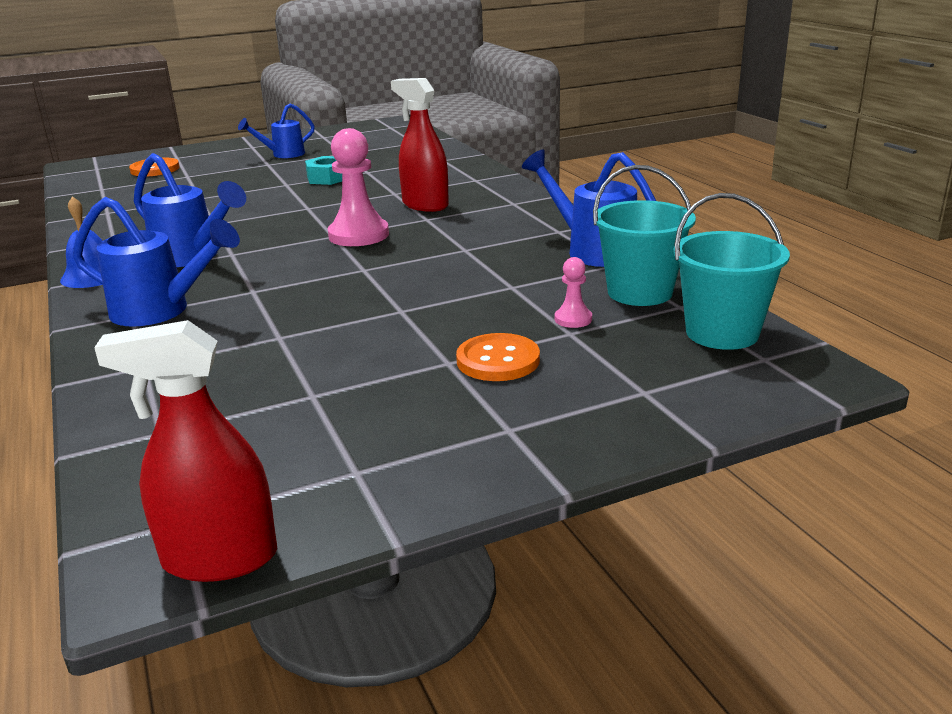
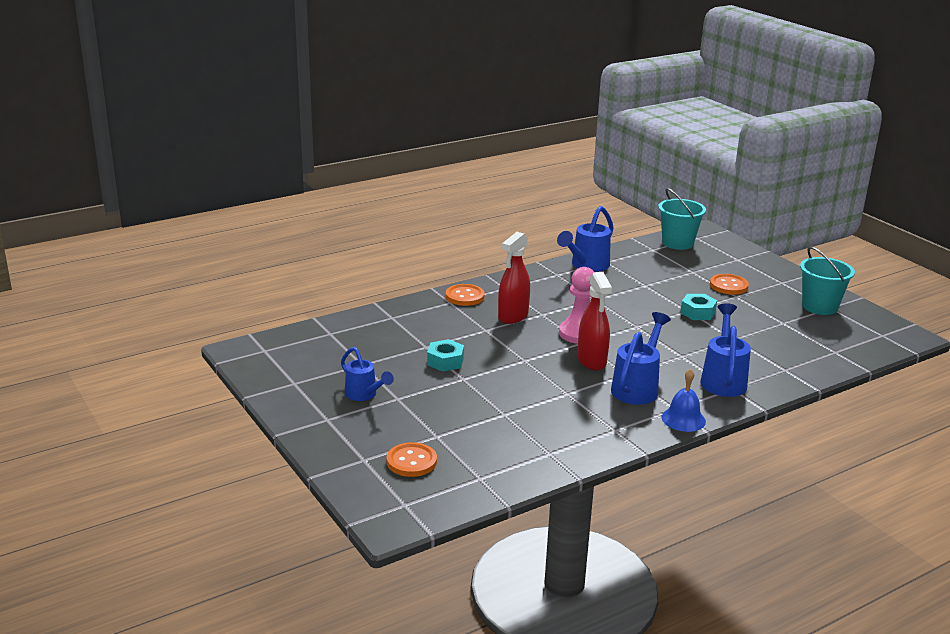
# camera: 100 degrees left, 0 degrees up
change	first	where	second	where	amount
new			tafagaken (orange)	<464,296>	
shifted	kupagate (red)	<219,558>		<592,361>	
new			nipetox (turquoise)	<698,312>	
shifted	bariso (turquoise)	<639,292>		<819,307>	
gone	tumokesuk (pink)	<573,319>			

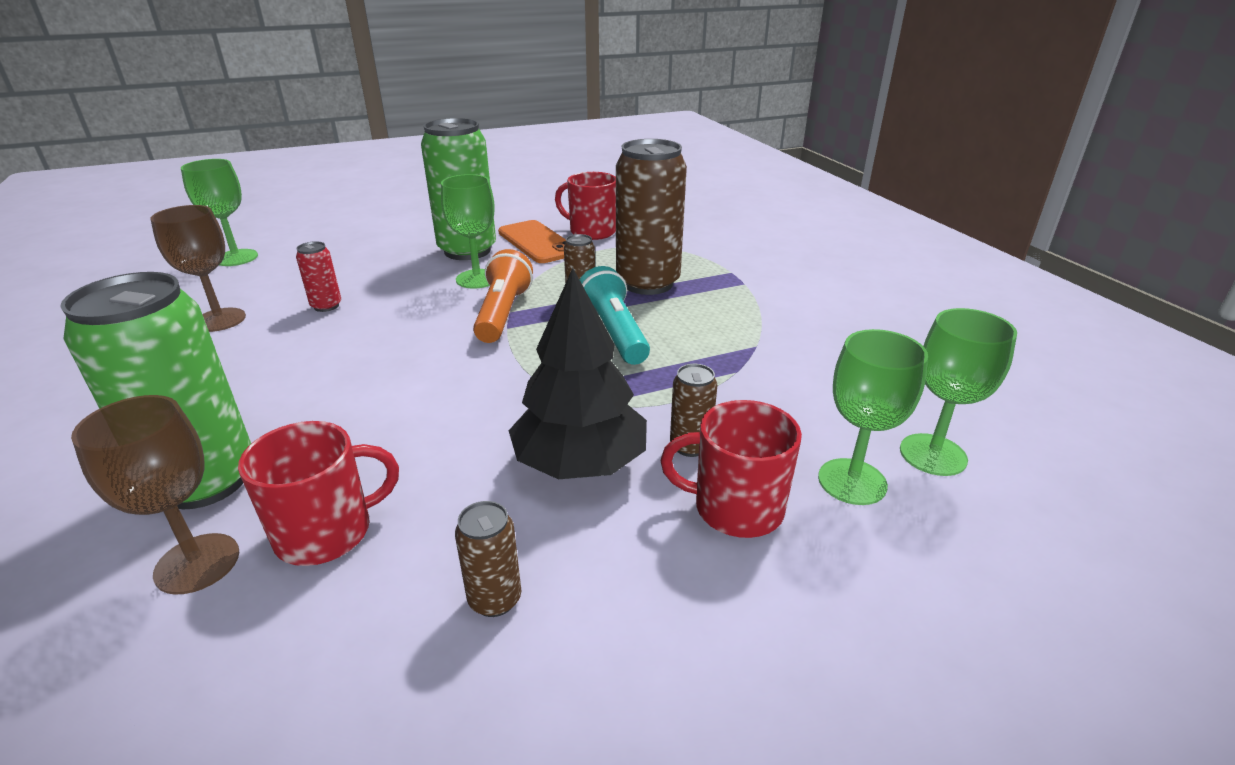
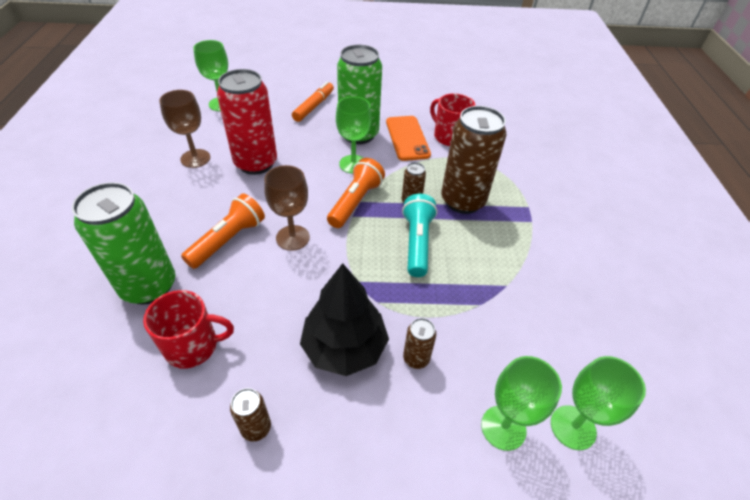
# camera: 20 degrees right, 15 degrees up
change	first	where	second	where	amount
new			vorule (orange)	<228,240>	
scaled	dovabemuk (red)	<326,306>		<256,163>	x2.25
shifted	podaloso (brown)	<197,563>		<293,238>	
new			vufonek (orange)	<314,106>	
gone	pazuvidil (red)	<735,508>			

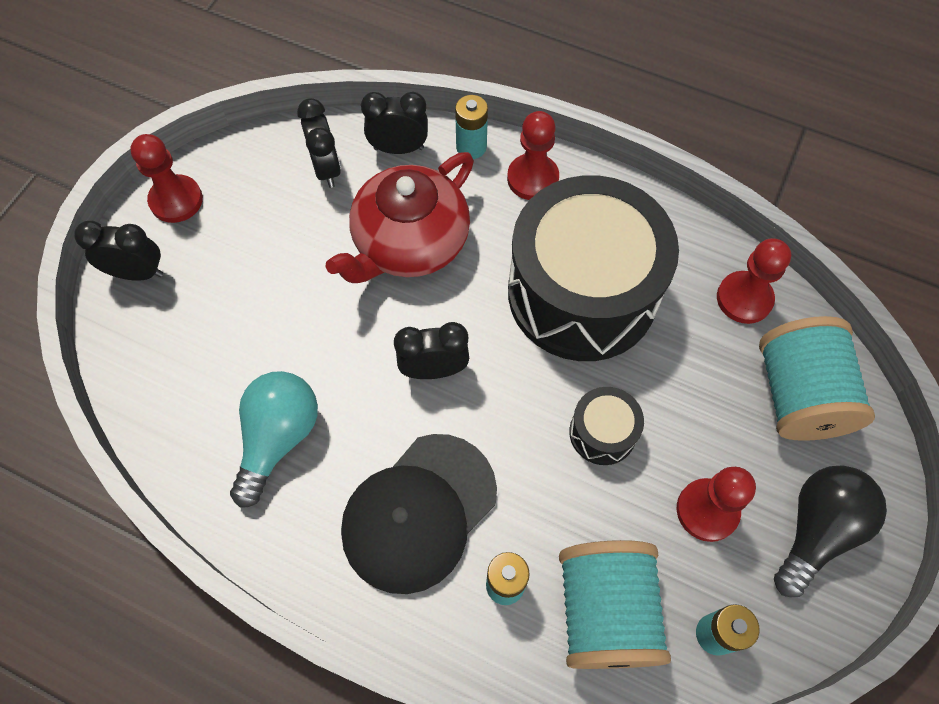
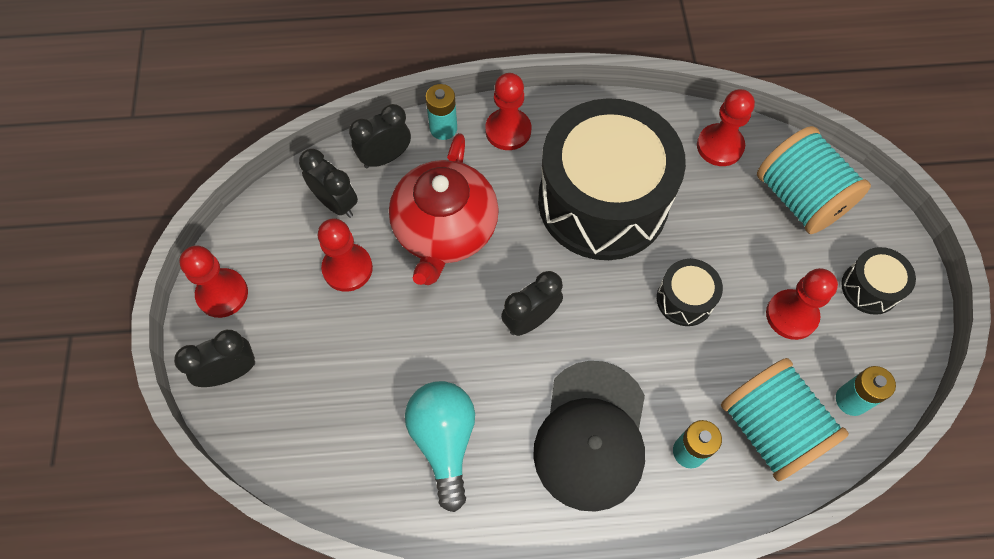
# camera: 30 degrees left, 0 degrees up
change	first	where	second	where	amount
new			tumokesuk (red)	<347,268>	
swapped	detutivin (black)	<816,530>	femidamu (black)	<870,288>	

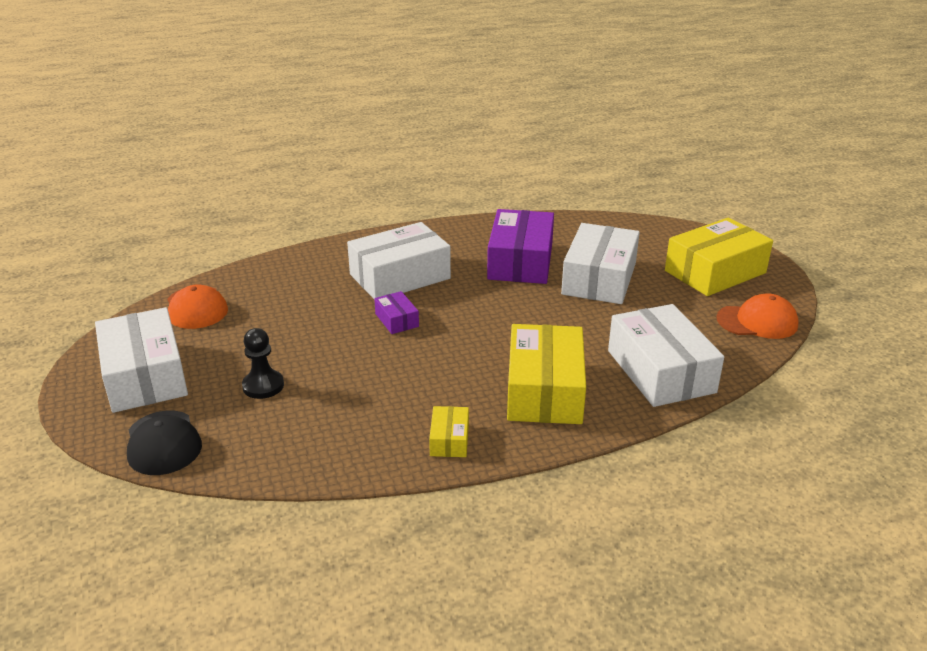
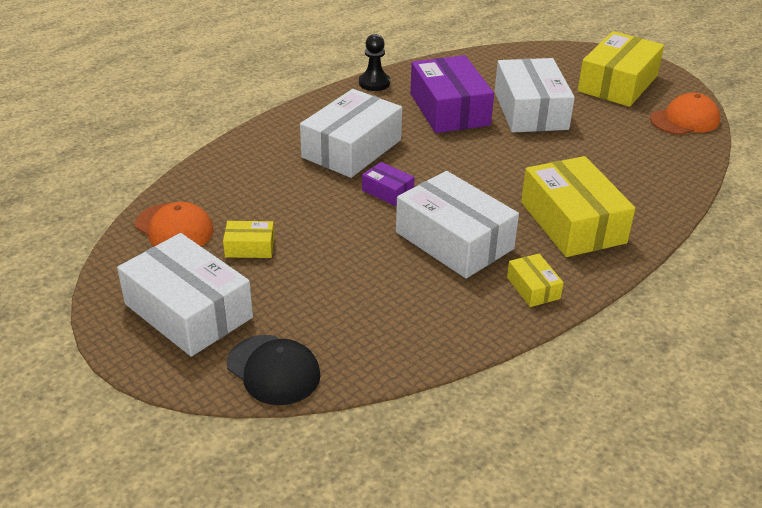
# camera: 25 degrees left, 5 degrees up
change	first	where	second	where	amount
new			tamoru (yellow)	<250,247>	
shifted	tumokesuk (black)	<263,386>		<374,83>	
shifted	tamoru (white)	<661,371>		<454,240>	

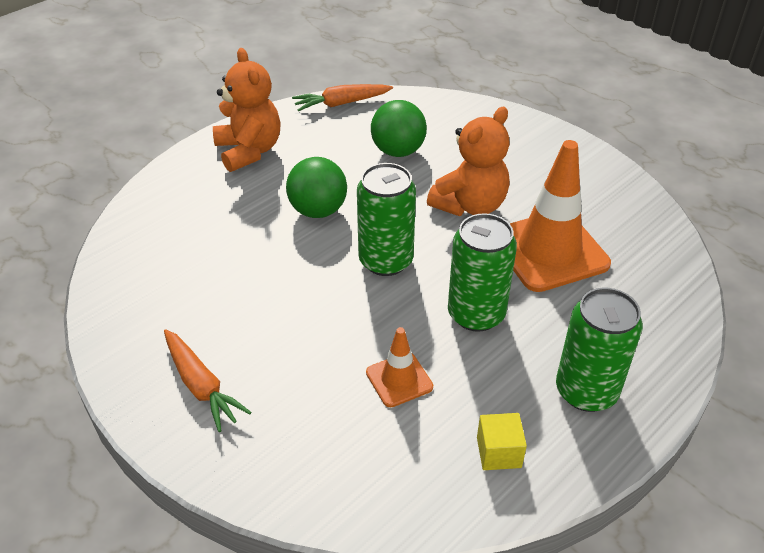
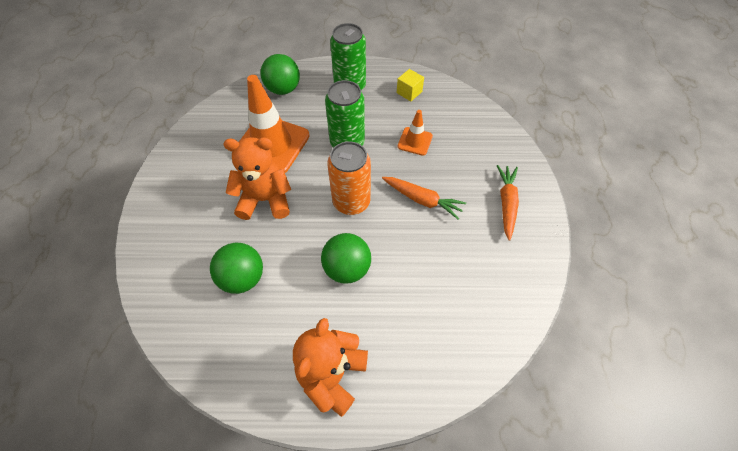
# camera: 135 degrees left, 15 degrees up
change	first	where	second	where	amount
new			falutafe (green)	<283,89>	
repainted	dovabemuk (green)	<386,261>	dovabemuk (orange)	<351,202>	
shifted	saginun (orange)	<341,103>		<422,200>	

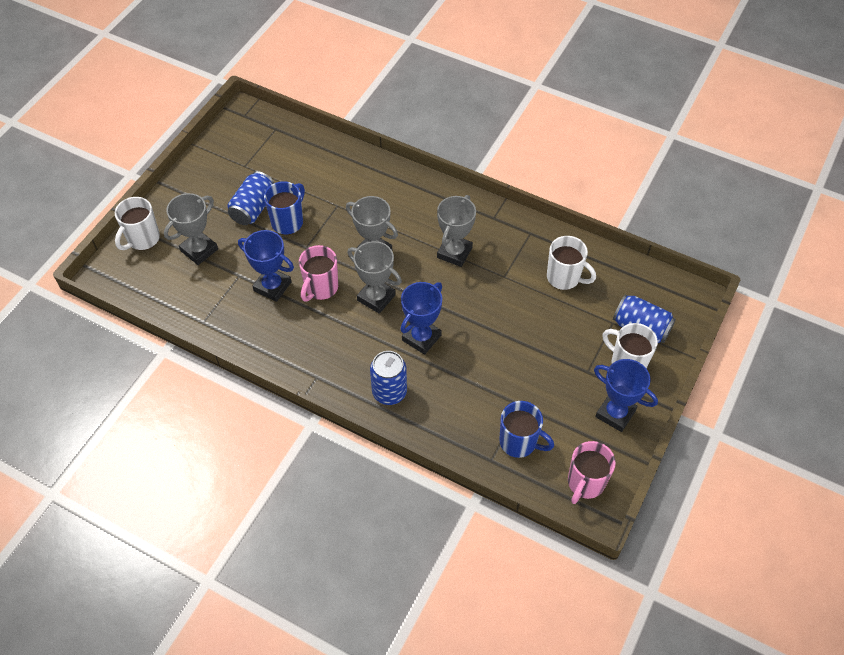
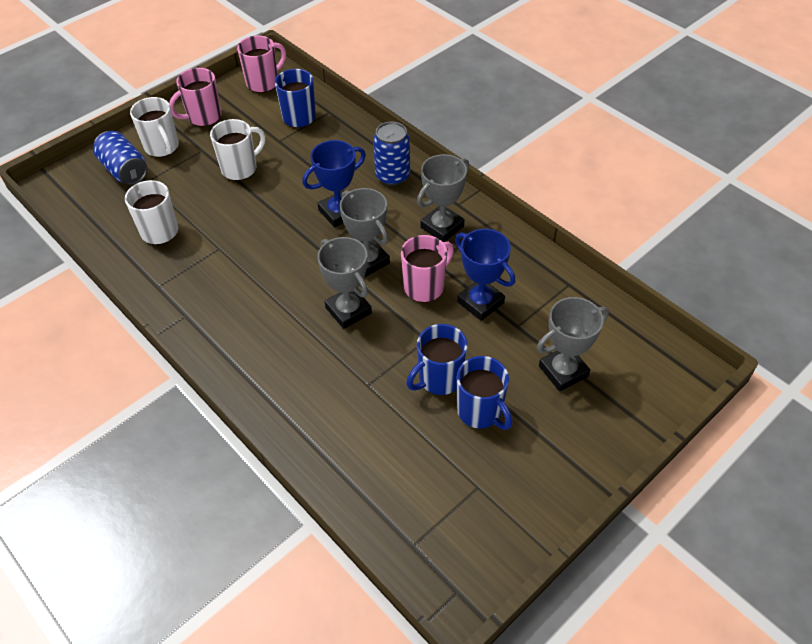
# camera: 160 degrees left, 5 degrees down
change	first	where	second	where	amount
swapped	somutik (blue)	<615,413>	pazuvidil (pink)	<203,117>	
shifted	pazuvidil (white)	<142,239>		<240,168>	
shifted	somutik (grey)	<454,252>		<442,227>	
swapped	dovabemuk (blue)	<253,208>	pazuvidil (blue)	<480,412>	

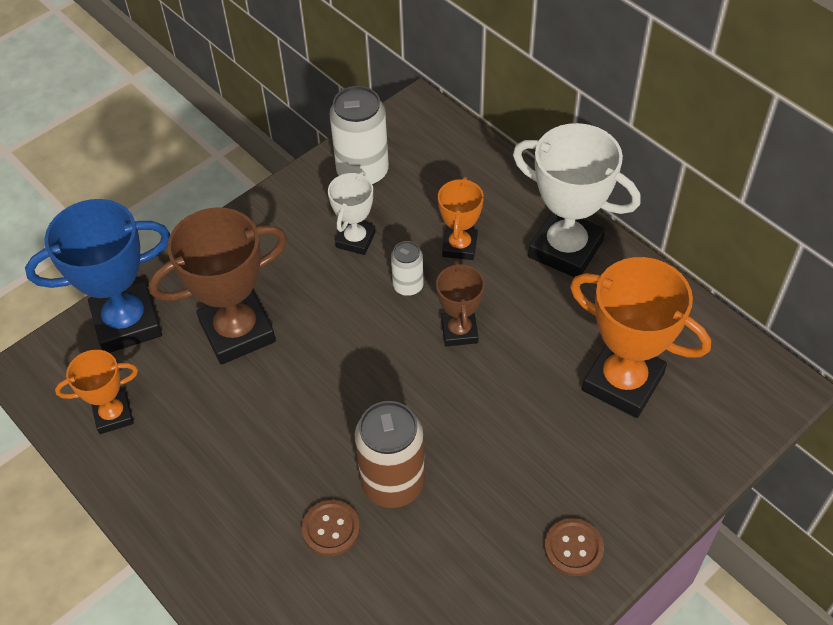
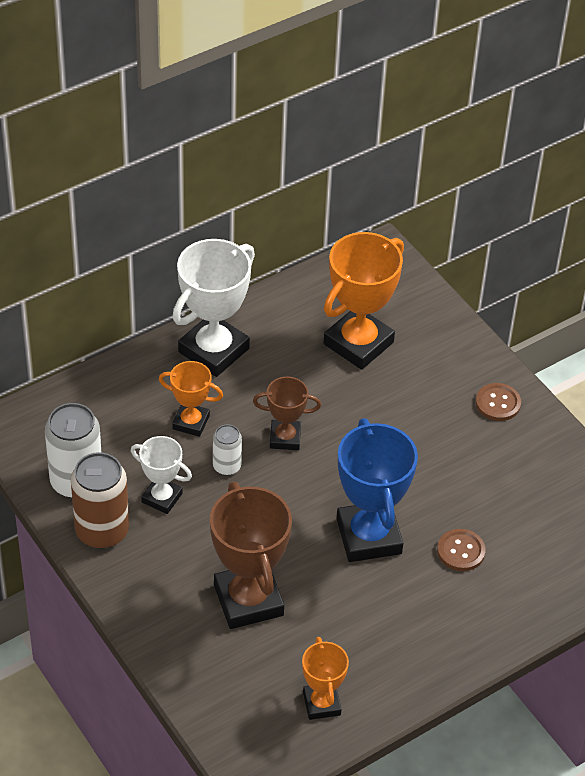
# camera: 85 degrees left, 5 degrees down
change	first	where	second	where	amount
shifted	dovabemuk (brown)	<393,483>		<102,531>	
shifted	somutik (blue)	<127,323>		<369,536>	

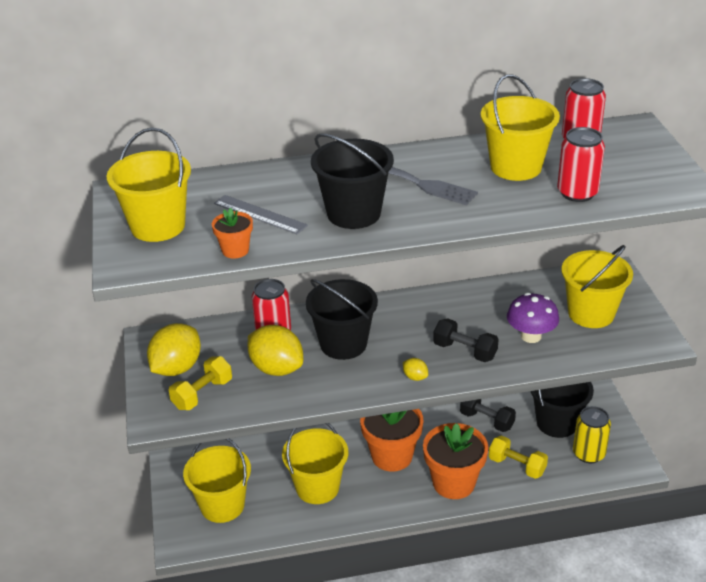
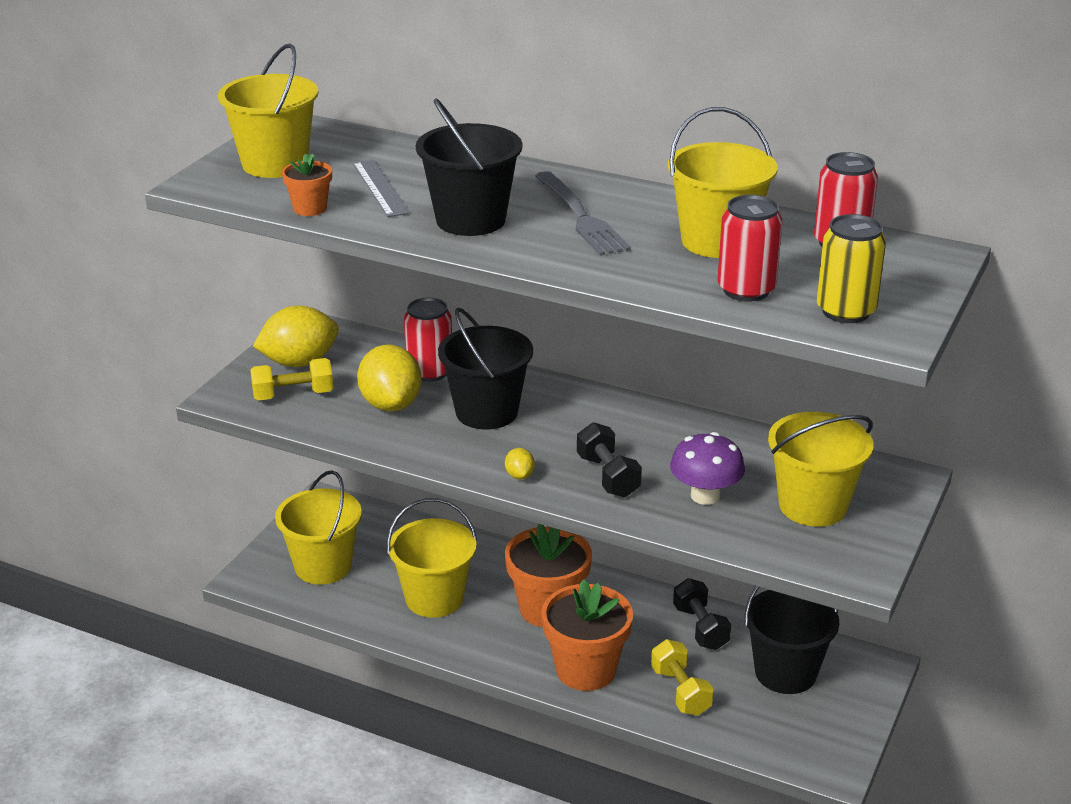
# camera: 35 degrees right, 5 degrees down
change	first	where	second	where	amount
shifted	dovabemuk (yellow)	<588,453>		<846,311>	

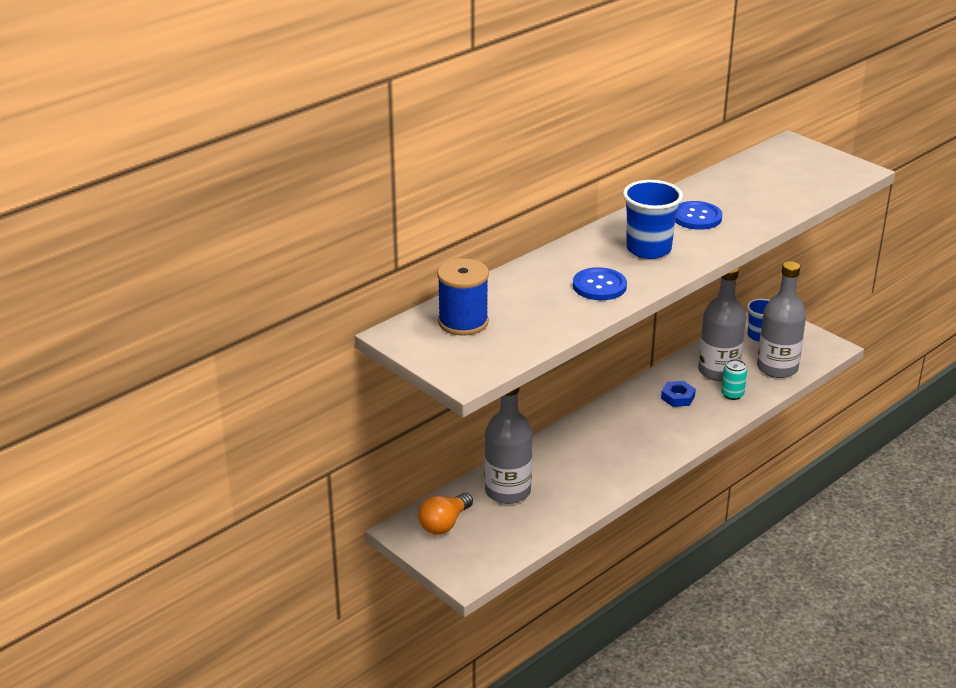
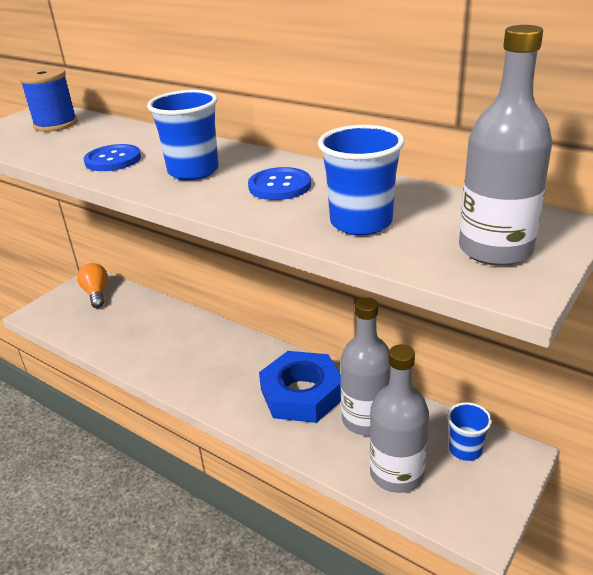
# camera: 80 degrees right, 0 degrees up
change	first	where	second	where	amount
rotated	detutivin (orange)	<444,524>		<96,294>	45 degrees clockwise
scaled	nipetox (blue)	<677,397>		<302,393>	x2.24
new			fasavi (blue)	<361,222>	
shifted	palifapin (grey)	<507,491>		<495,249>	
gone	dovabemuk (turquoise)	<732,394>			

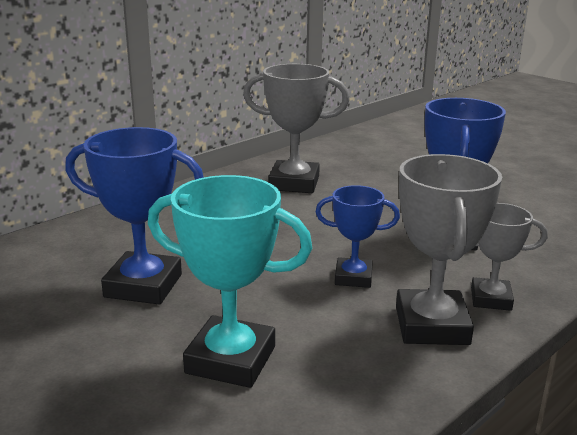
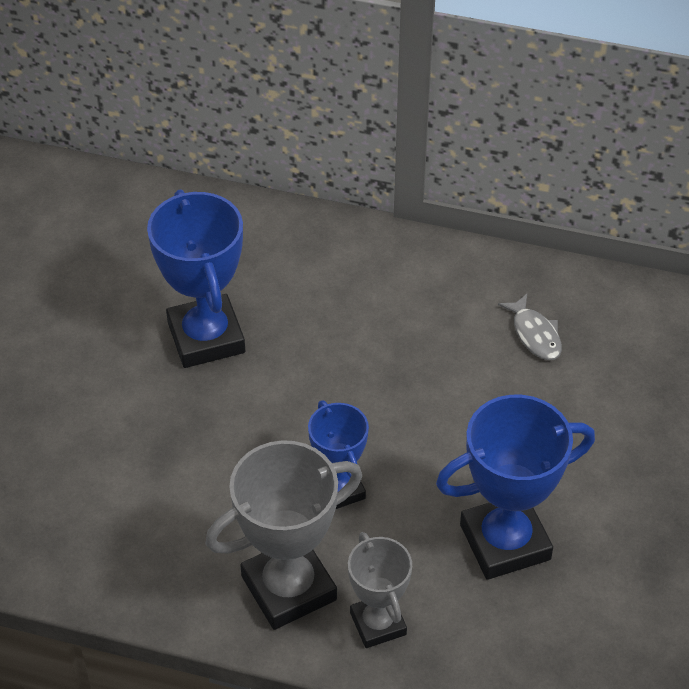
# camera: 60 degrees right, 25 degrees up
change	first	where	second	where	amount
swapped	somutik (grey)	<294,183>	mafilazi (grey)	<535,334>	
gone	somutik (turquoise)	<231,360>			

